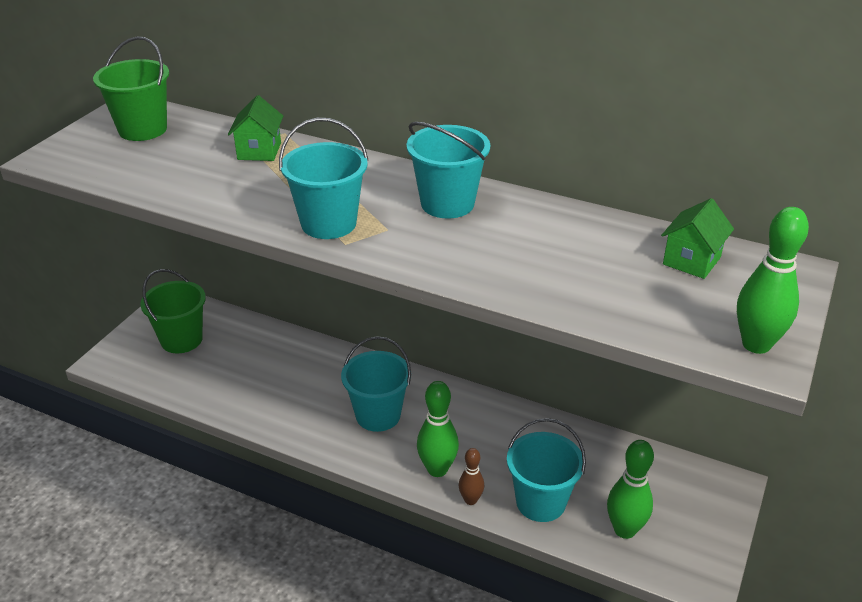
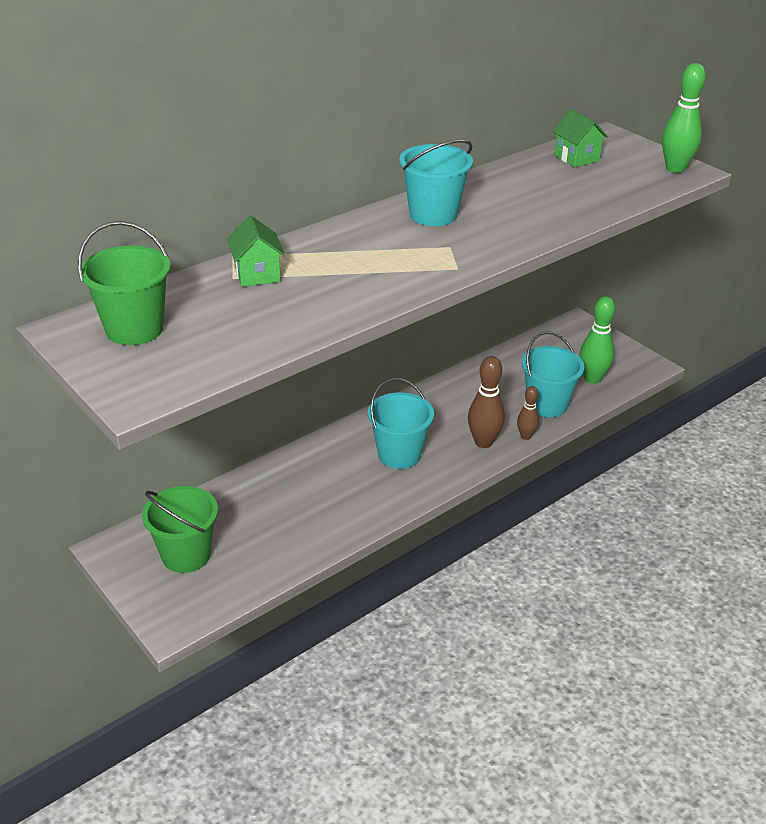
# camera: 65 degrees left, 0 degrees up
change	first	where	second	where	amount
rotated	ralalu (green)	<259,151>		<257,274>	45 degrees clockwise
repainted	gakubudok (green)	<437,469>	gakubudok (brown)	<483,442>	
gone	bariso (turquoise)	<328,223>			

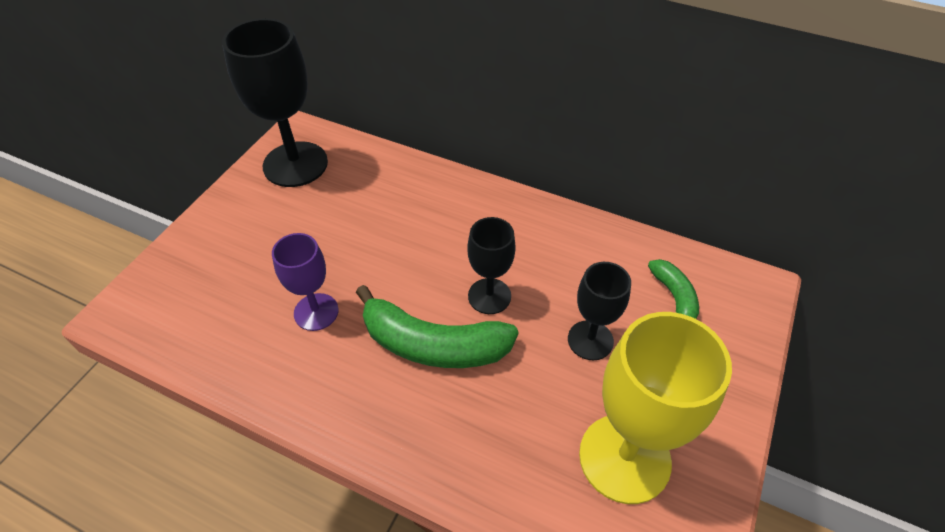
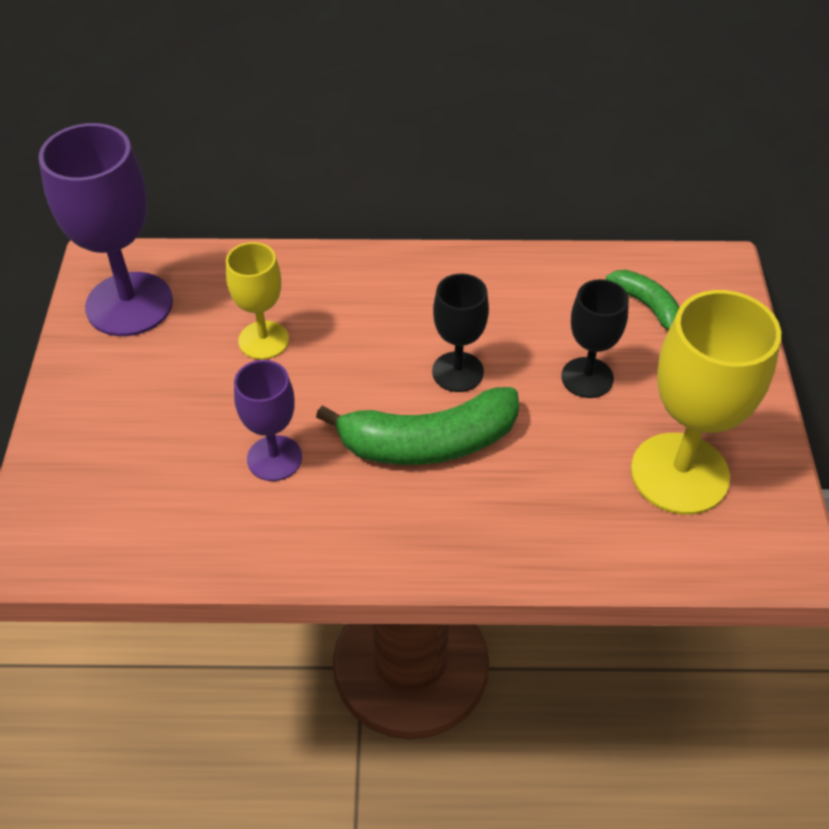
# camera: 25 degrees left, 0 degrees up
change	first	where	second	where	amount
repainted	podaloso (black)	<295,164>	podaloso (purple)	<129,304>	
new			podaloso (yellow)	<263,340>	

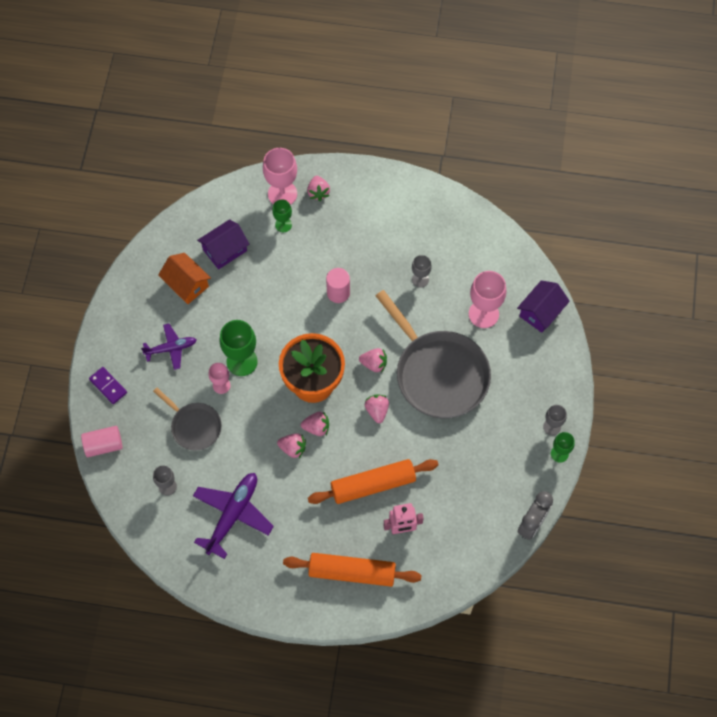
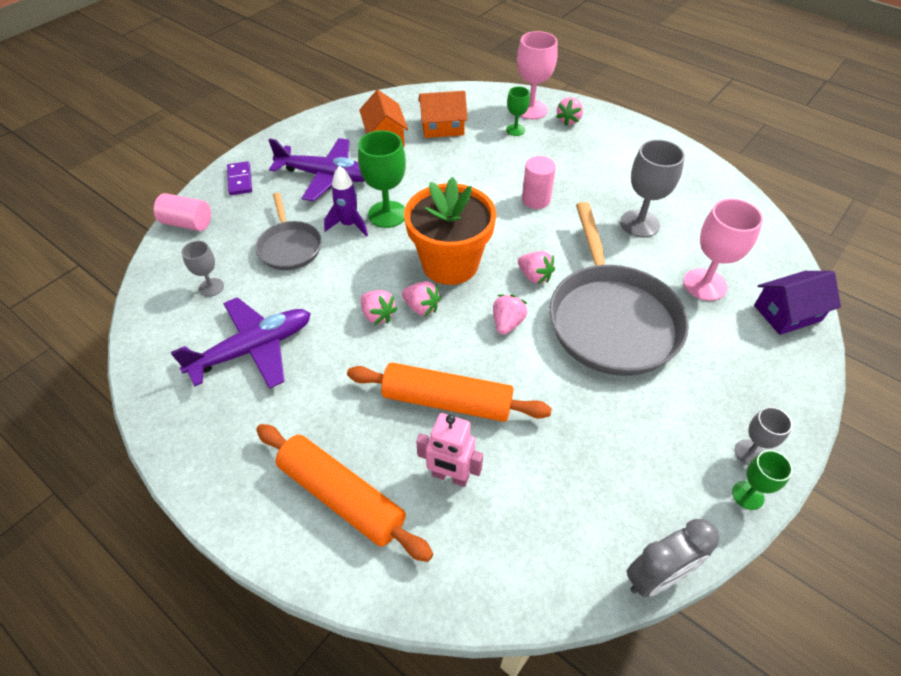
# camera: 30 degrees right, 15 degrees down
change	first	where	second	where	amount
scaled	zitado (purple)	<171,348>		<326,176>	x1.64
swapped	podaloso (pink)	<221,385>	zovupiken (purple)	<349,225>	
repainted	ralalu (purple)	<225,250>	ralalu (orange)	<442,127>	
scaled	podaloso (grey)	<420,279>		<639,223>	x1.76

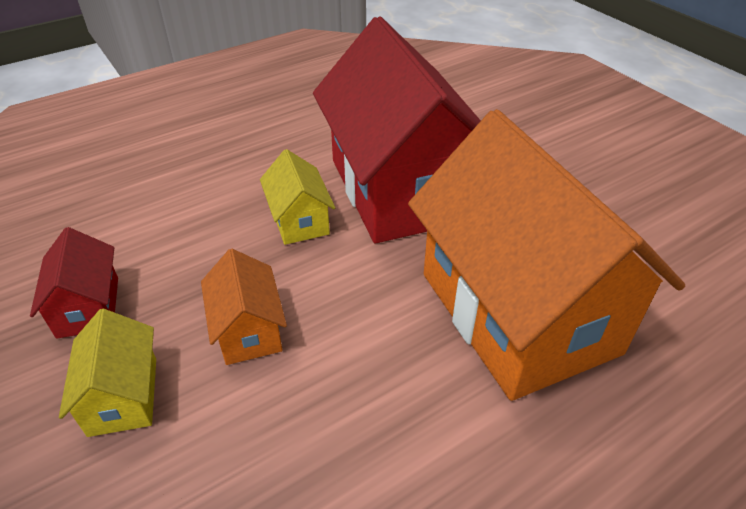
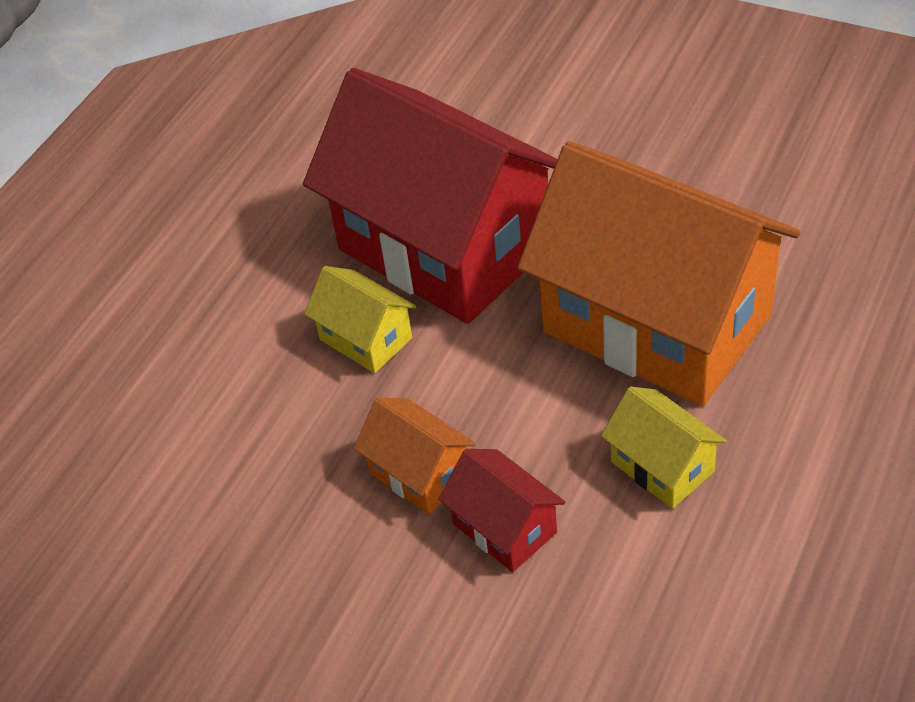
# camera: 25 degrees left, 5 degrees up
change	first	where	second	where	amount
shifted	ralalu (red)	<88,307>		<504,528>	
shifted	ralalu (yellow)	<123,396>		<662,466>	

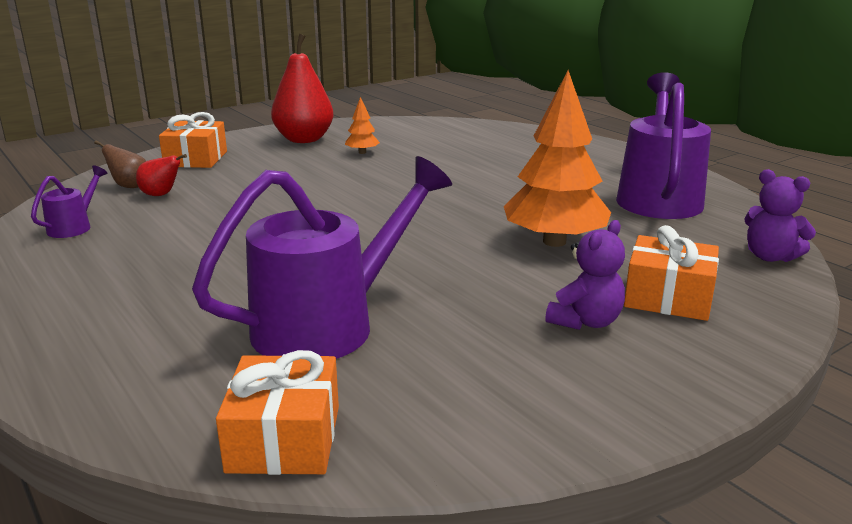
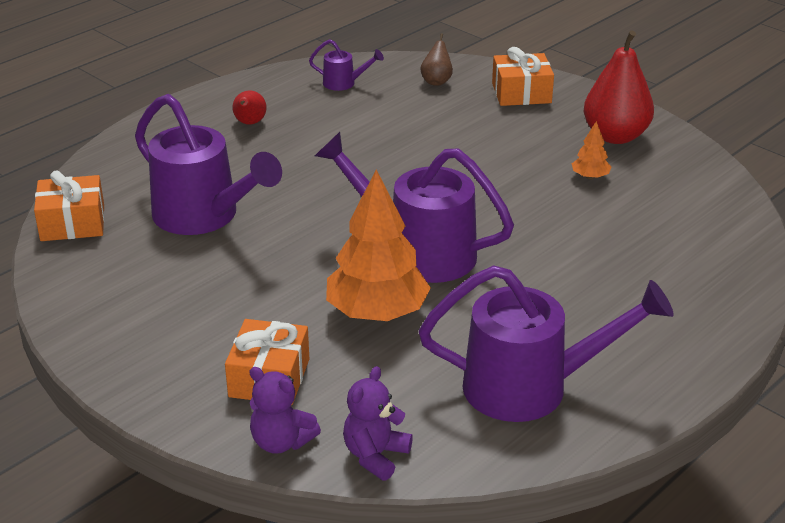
# camera: 80 degrees right, 10 degrees up
change	first	where	second	where	amount
shifted	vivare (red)	<161,195>		<249,123>	
shifted	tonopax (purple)	<585,321>		<281,442>	
new			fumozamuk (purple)	<418,252>	

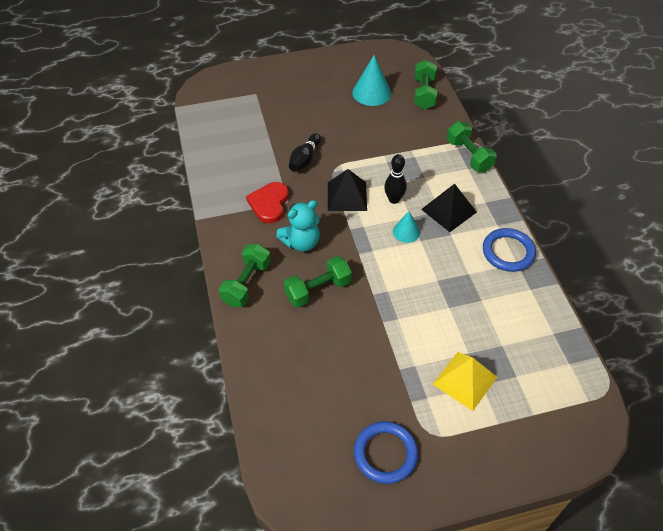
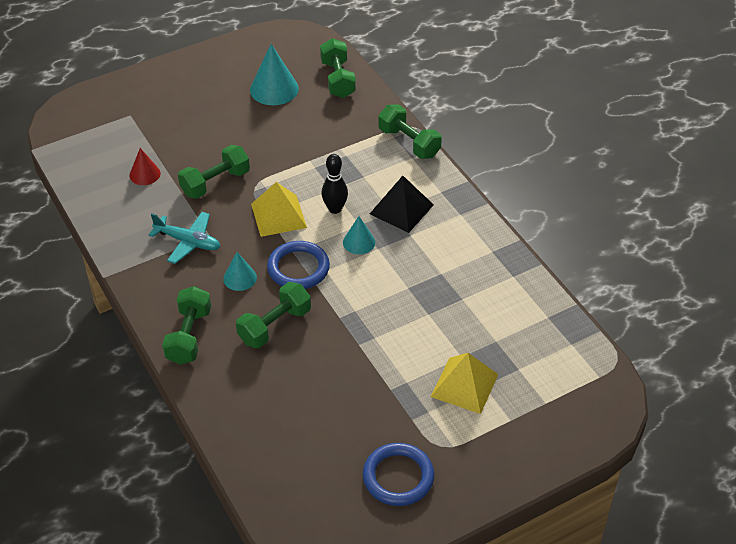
# camera: 15 degrees left, 5 degrees down
change	first	where	second	where	amount
new			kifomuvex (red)	<145,174>	
swapped	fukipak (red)	<269,204>	zitado (turquoise)	<188,242>	
swapped	gakubudok (black)	<304,159>	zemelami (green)	<215,183>	
swapped	tonopax (turquoise)	<301,242>	kifomuvex (turquoise)	<240,278>	
repainted	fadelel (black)	<347,196>	fadelel (yellow)	<278,215>	
shifted	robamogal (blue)	<508,252>		<298,268>	

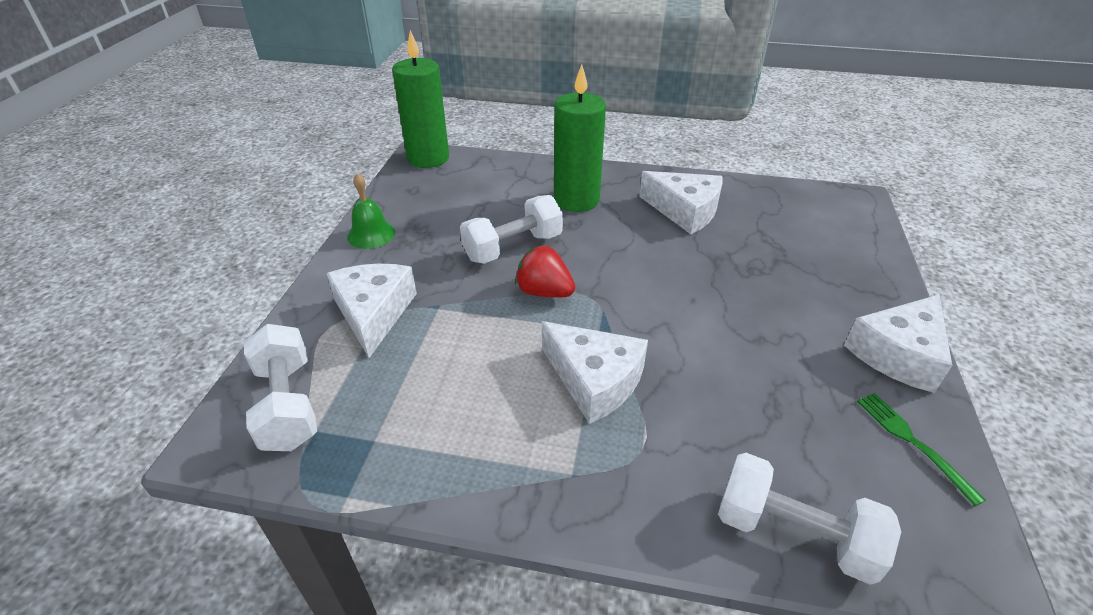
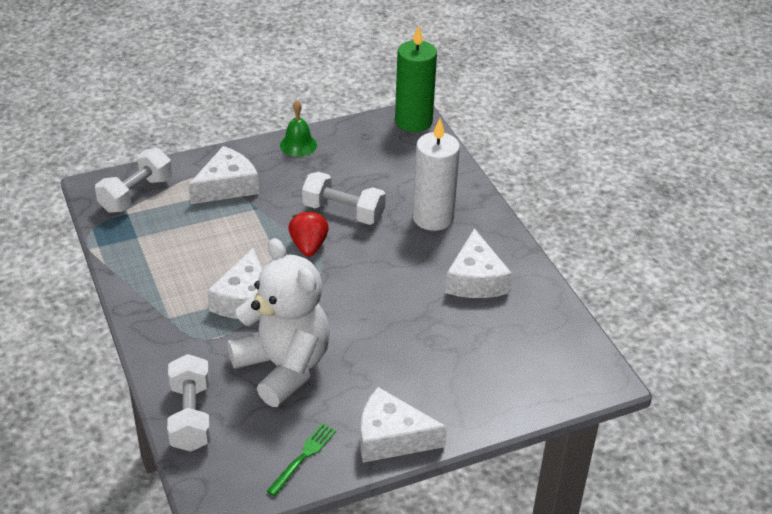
# camera: 55 degrees right, 0 degrees up
change	first	where	second	where	amount
new			tonopax (white)	<283,367>	
repainted	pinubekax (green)	<576,200>	pinubekax (white)	<433,218>	

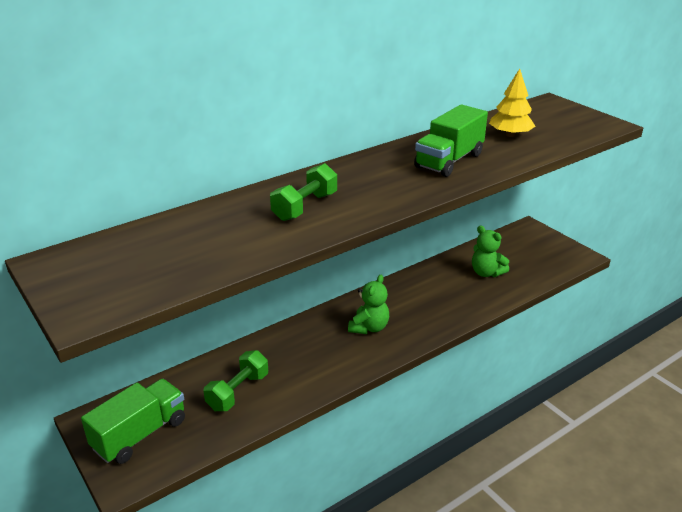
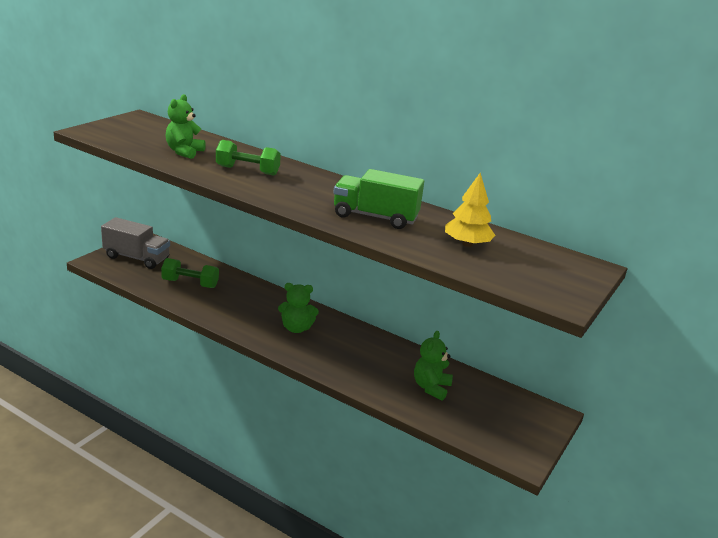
# camera: 65 degrees right, 5 degrees down
change	first	where	second	where	amount
repainted	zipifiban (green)	<140,434>	zipifiban (grey)	<136,258>	
new			tonopax (green)	<184,152>	

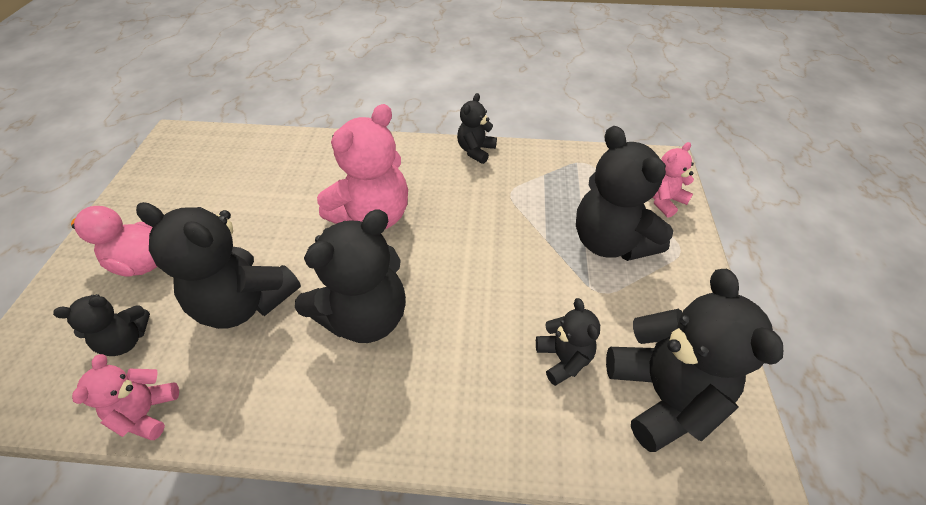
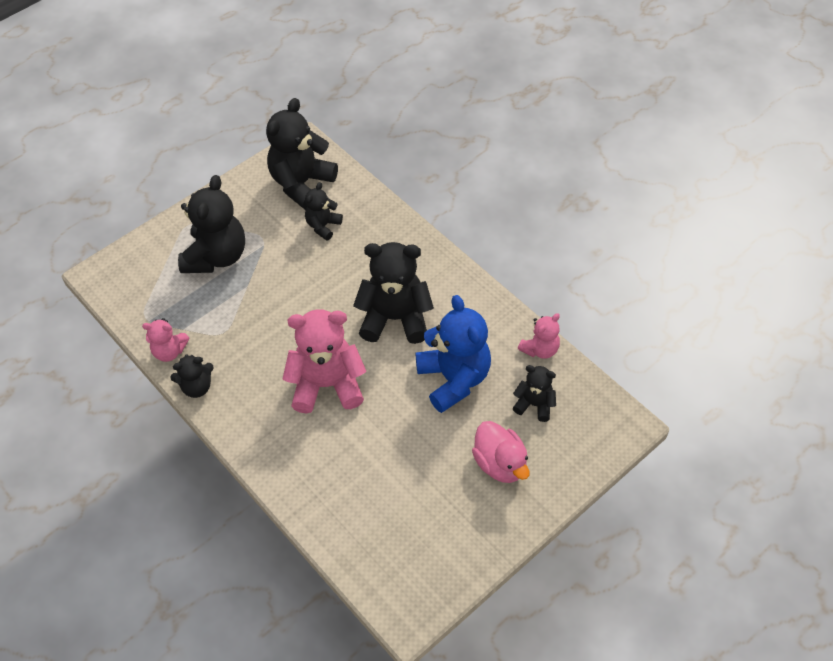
# camera: 135 degrees left, 5 degrees up
change	first	where	second	where	amount
shifted	tonopax (pink)	<664,201>		<169,351>	
repainted	tonopax (black)	<245,302>	tonopax (blue)	<454,379>	

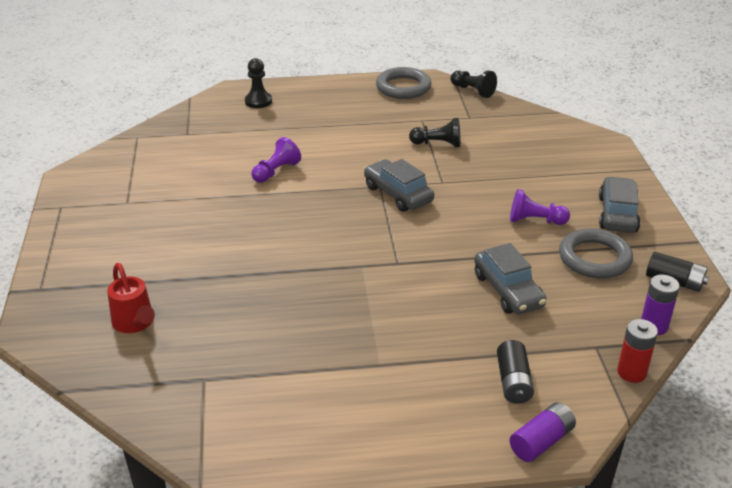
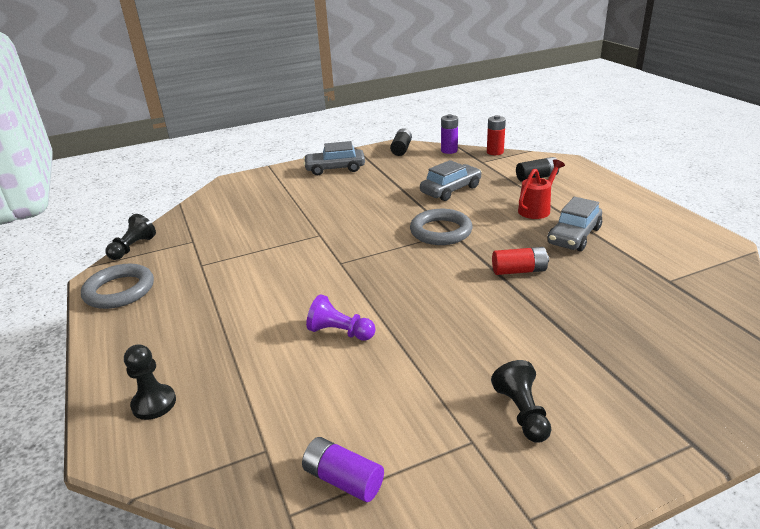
# camera: 105 degrees left, 5 degrees down
change	first	where	second	where	amount
shifted	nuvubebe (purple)	<541,441>		<343,480>	
shifted	robamogal (grey)	<594,258>		<441,231>	
shifted	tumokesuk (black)	<438,144>		<522,413>	
new			nuvubebe (red)	<519,270>	
shifted	fumozamuk (red)	<135,323>		<537,209>	
shifted	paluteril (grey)	<398,194>		<574,236>	
gone	tumokesuk (purple)	<535,221>			

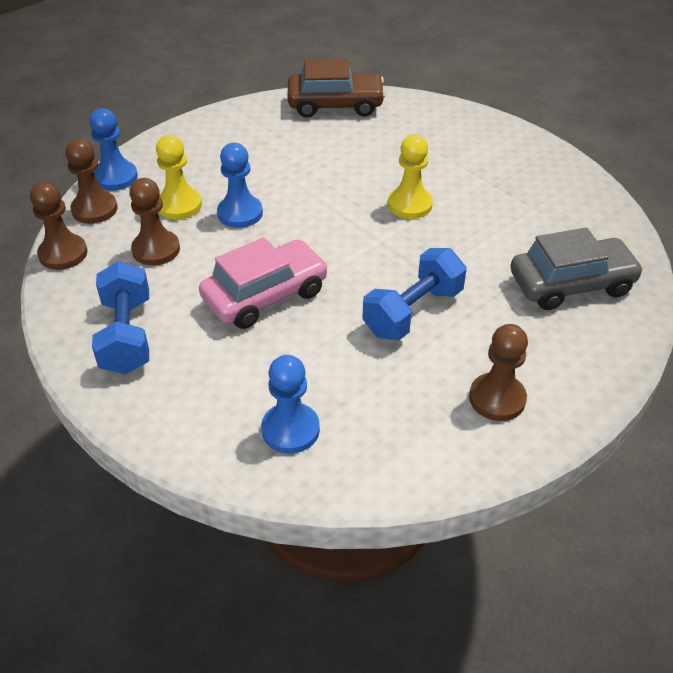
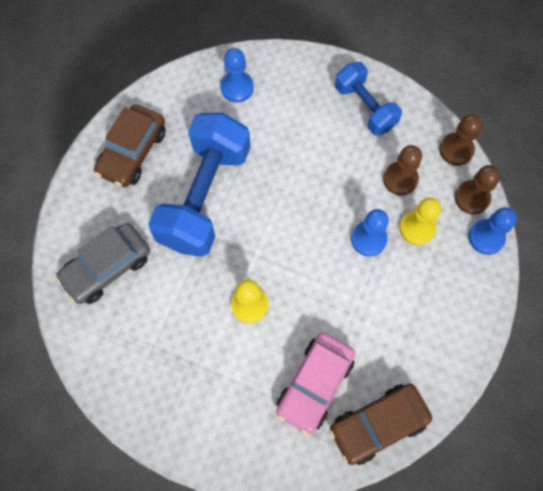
# camera: 155 degrees right, 25 degrees up
change	first	where	second	where	amount
swapped	tumokesuk (brown)	<497,398>	paluteril (brown)	<133,152>	
scaled	zemelami (blue)	<413,312>		<205,197>	x1.74
shifted	paluteril (pink)	<265,295>		<315,384>	

